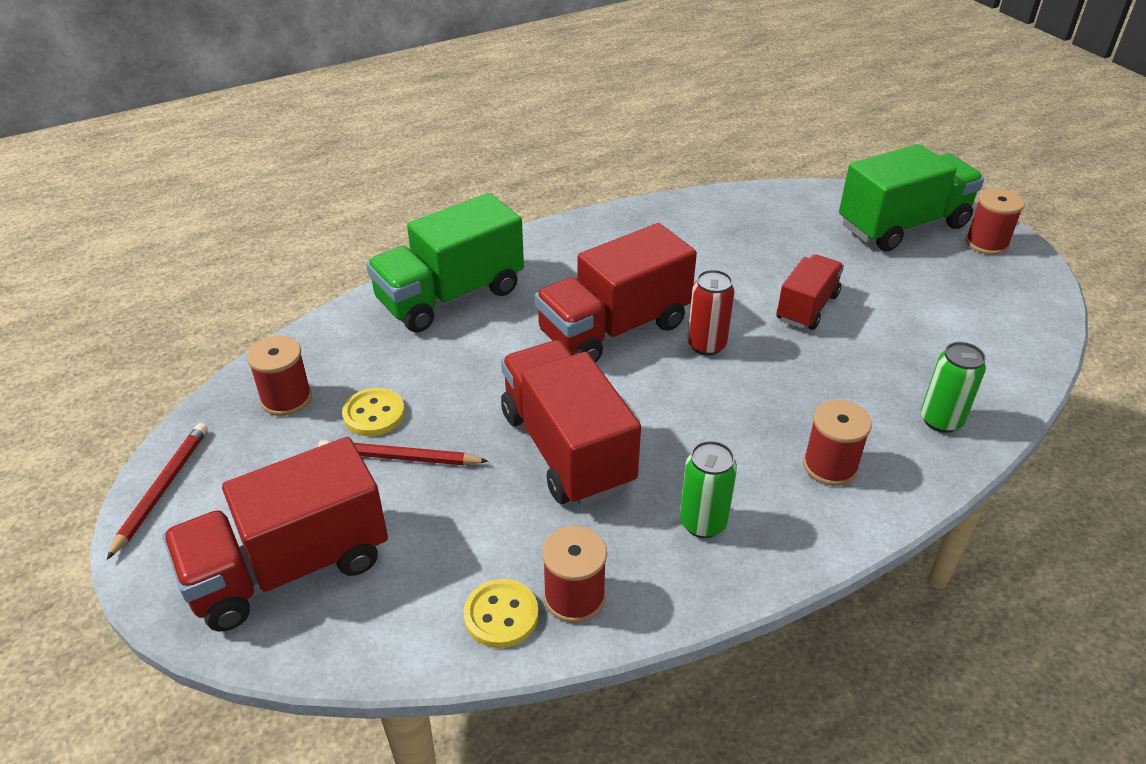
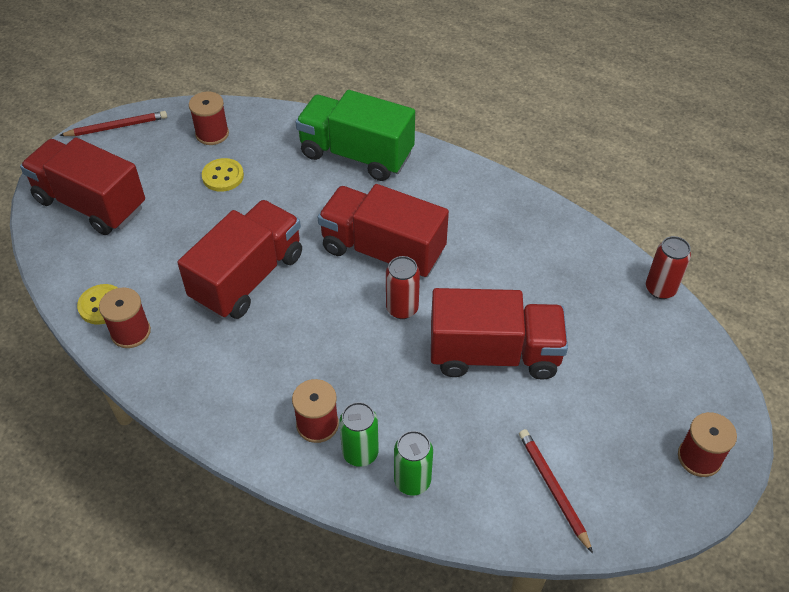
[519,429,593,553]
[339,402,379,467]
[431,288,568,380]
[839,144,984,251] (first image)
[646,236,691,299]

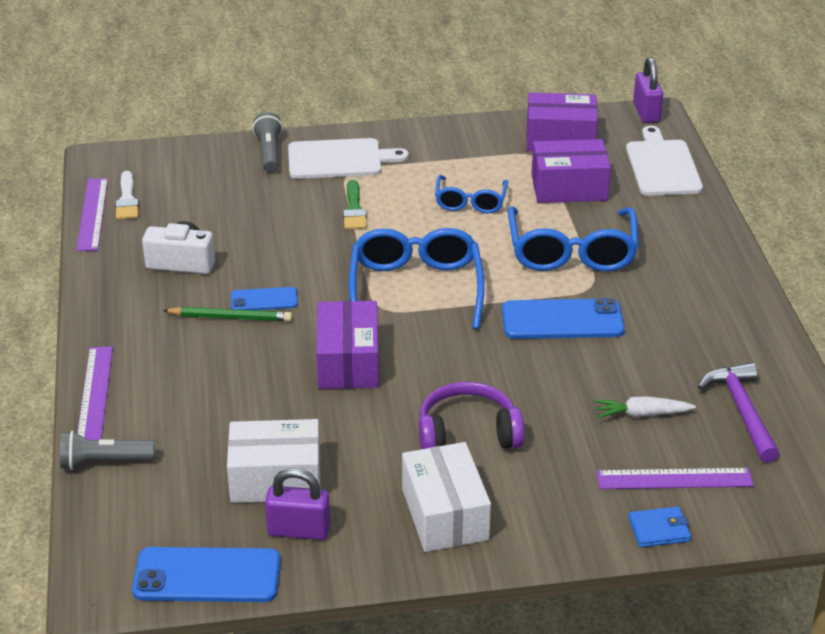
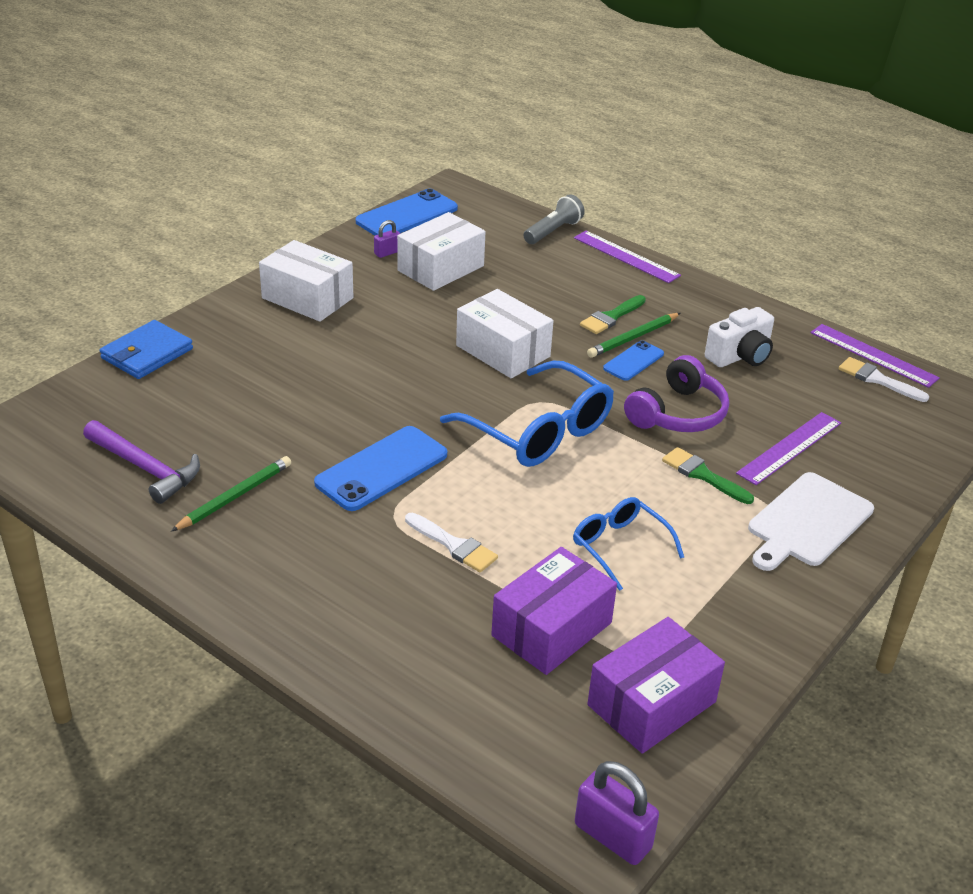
[252,112,283,173] (first image)
[374,220,400,258]
[456,289,554,378]
[624,355,729,432]
[405,513,498,572]
[594,396,696,418] (first image)
[736,412,841,485]
[626,126,703,196] (first image)
[100,320,193,379]
[171,456,291,532]
[580,295,646,334]

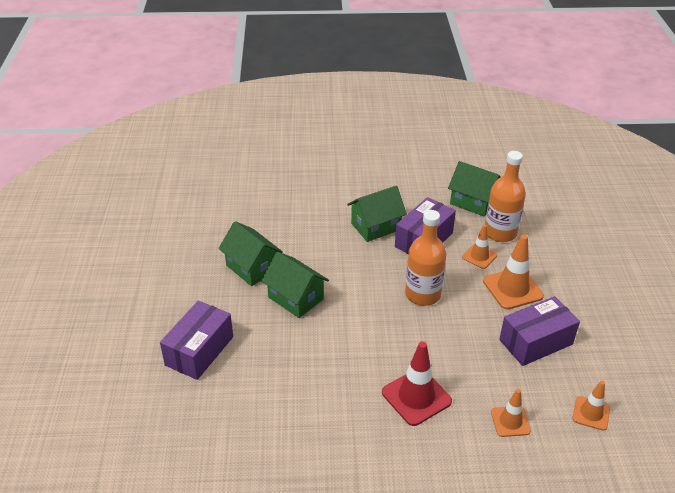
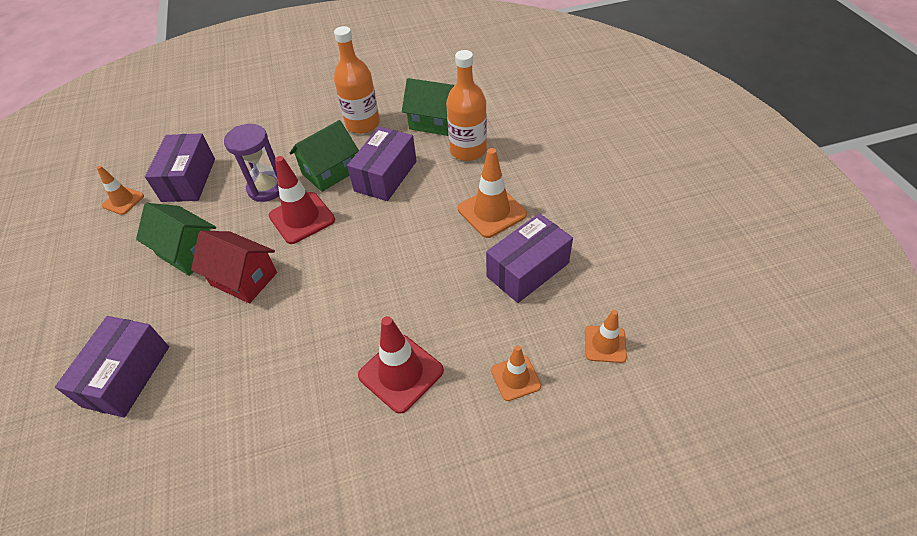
[191,231,277,303]
[334,26,380,134]
[97,166,144,215]
[145,133,215,202]
[224,124,280,202]
[269,156,335,244]

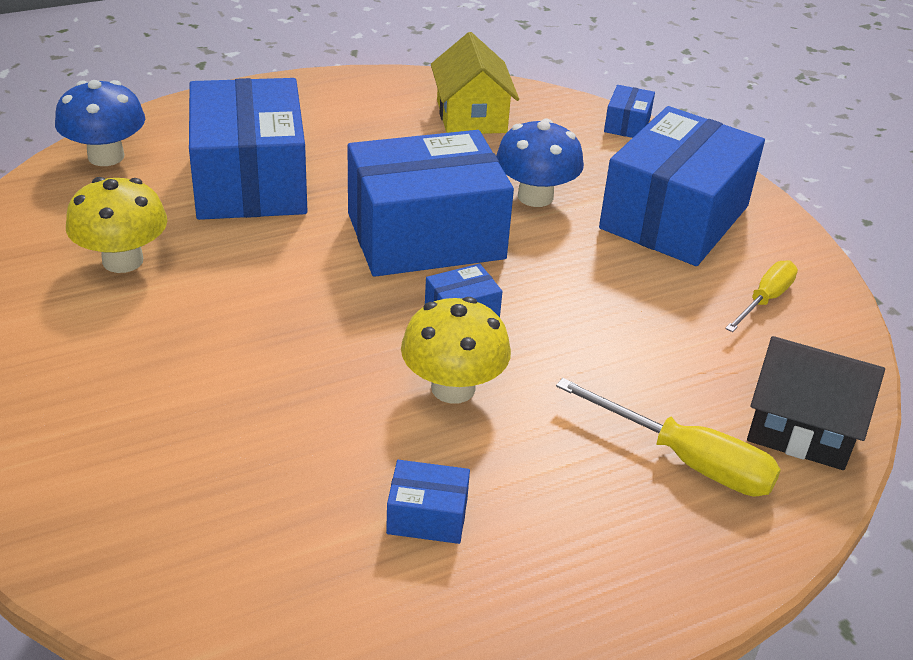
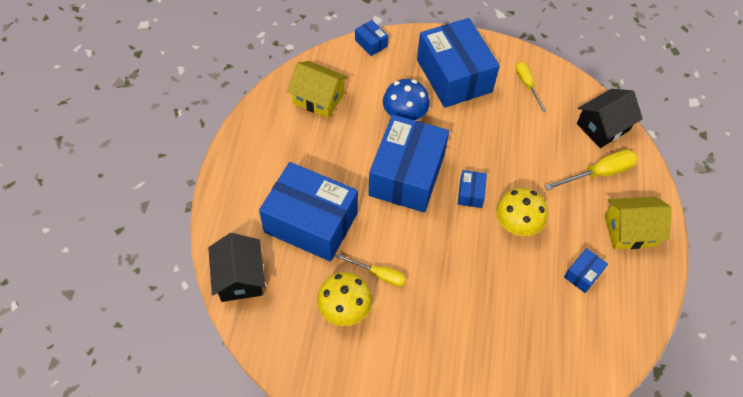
[208,233,265,302]
[337,254,406,287]
[604,196,671,249]

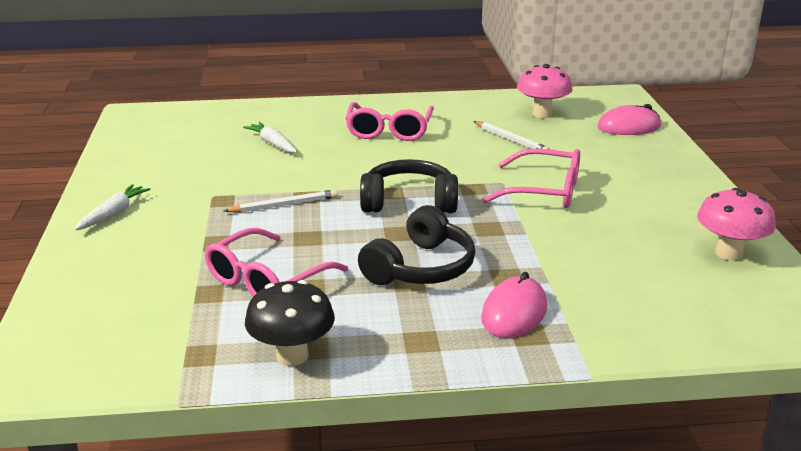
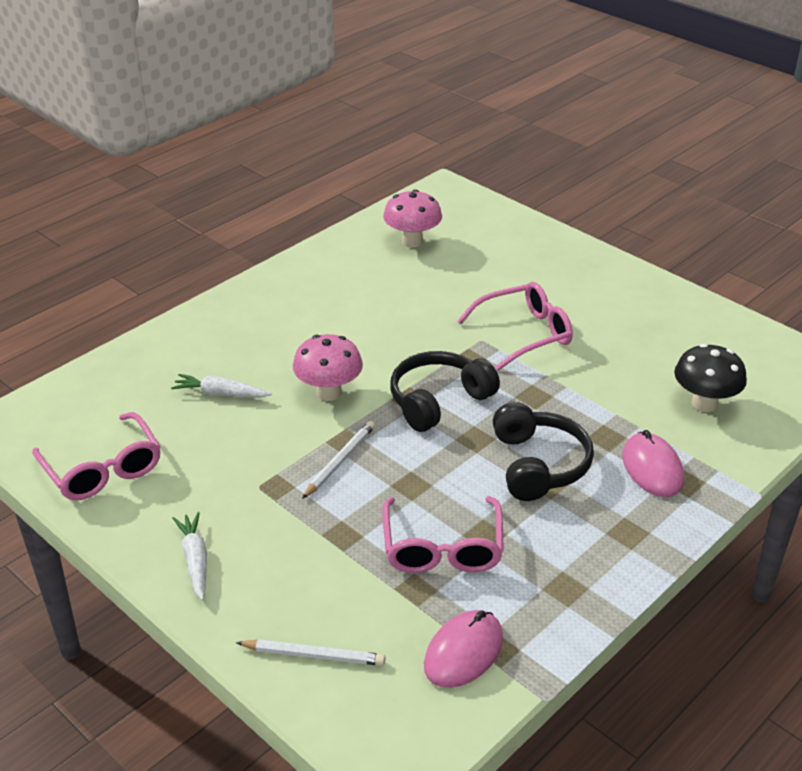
[674,344,747,412]
[32,412,161,500]
[236,639,385,666]
[424,610,503,688]
[293,334,363,401]

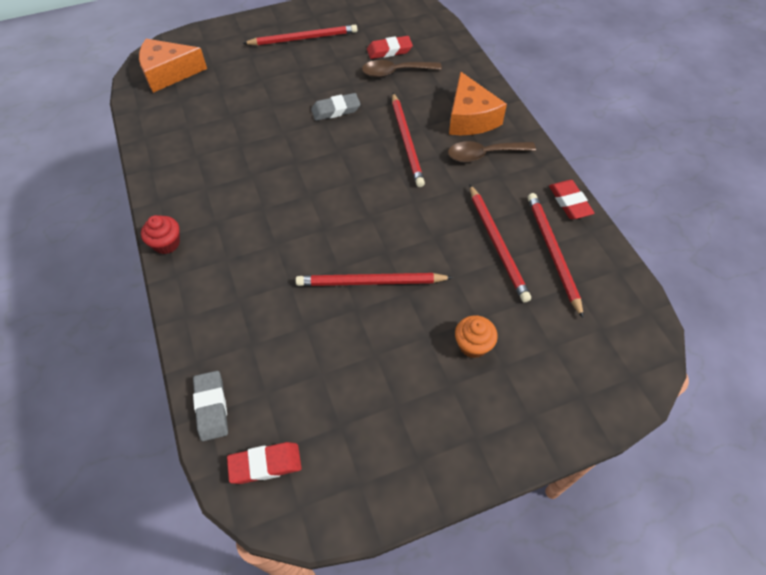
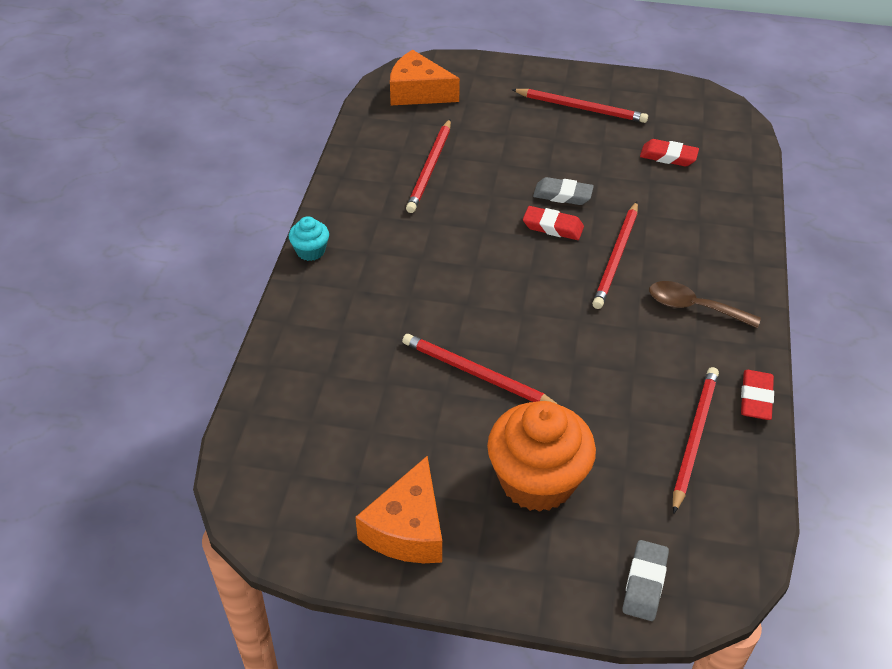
[289,216,329,261]
[623,540,669,621]
[523,206,584,240]
[362,60,442,77] (first image)
[355,456,442,563]
[487,401,596,512]
[406,119,451,213]

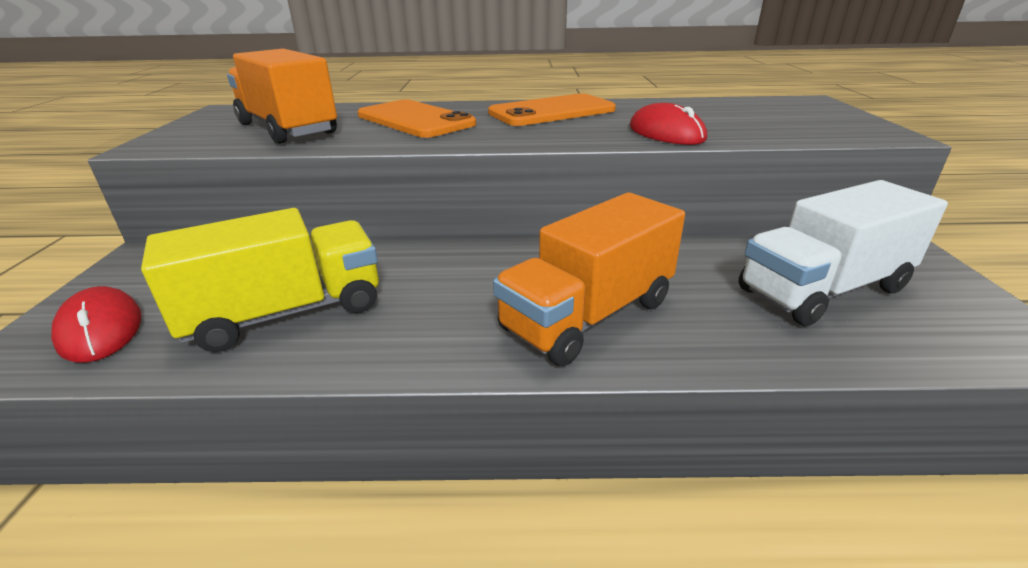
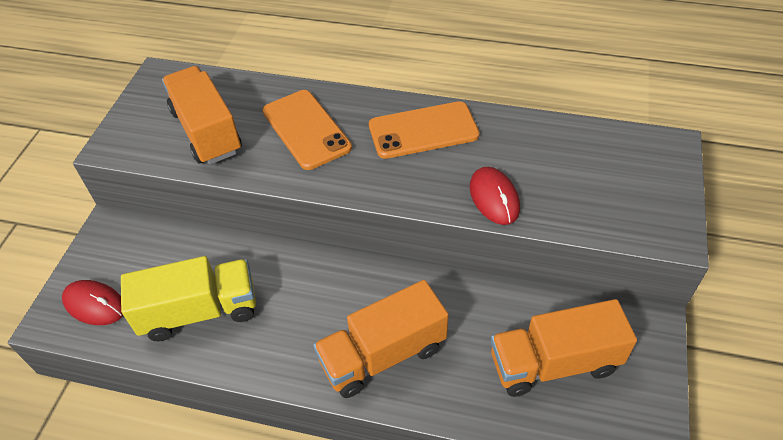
[62,280,123,325]
[491,299,637,397]

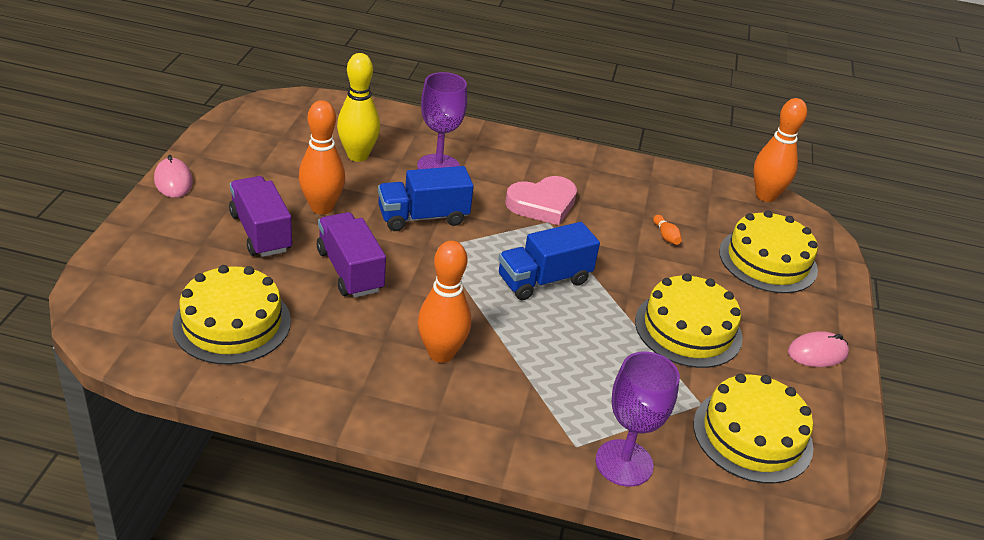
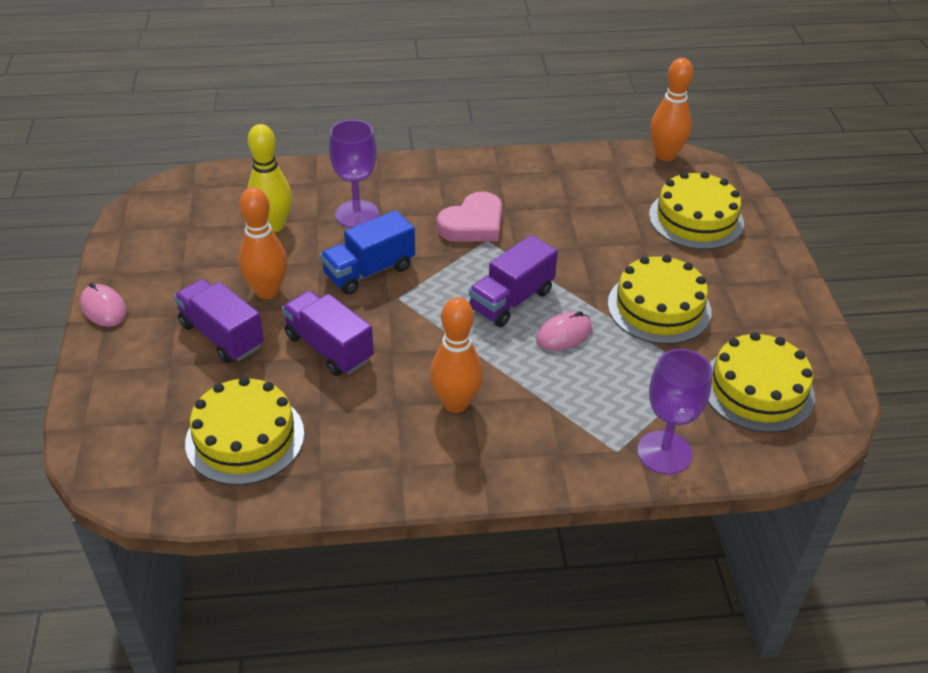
[469,235,558,327]
[653,215,682,245] (first image)
[536,311,592,351]

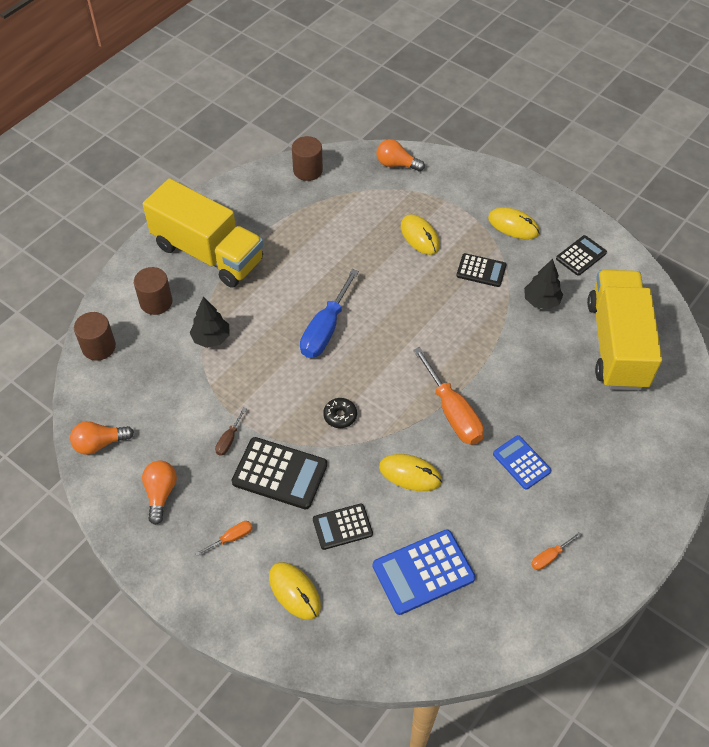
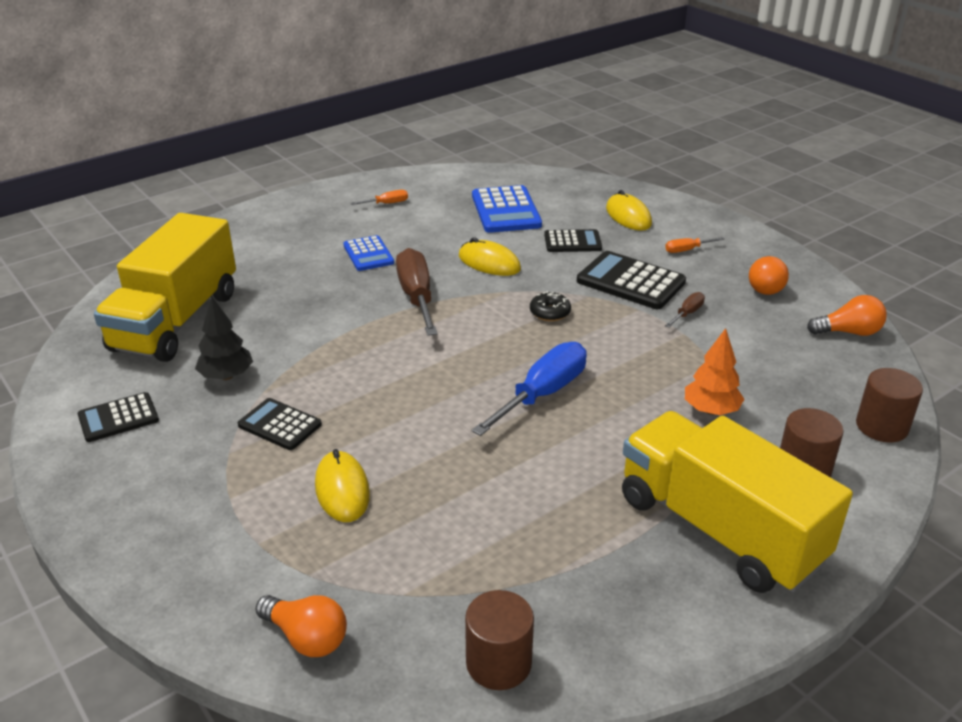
[685,328,744,415]
[472,185,542,233]
[396,248,438,336]
[488,207,540,239] (first image)

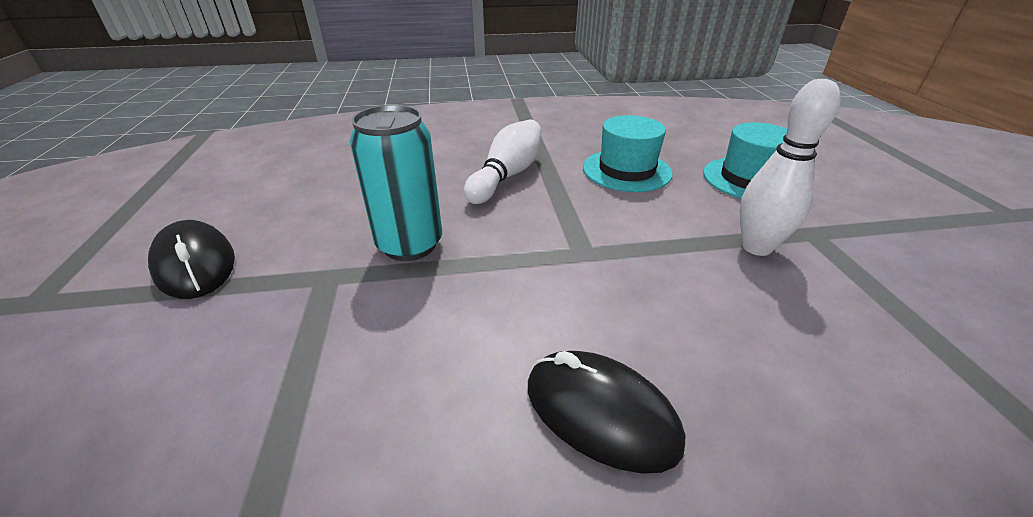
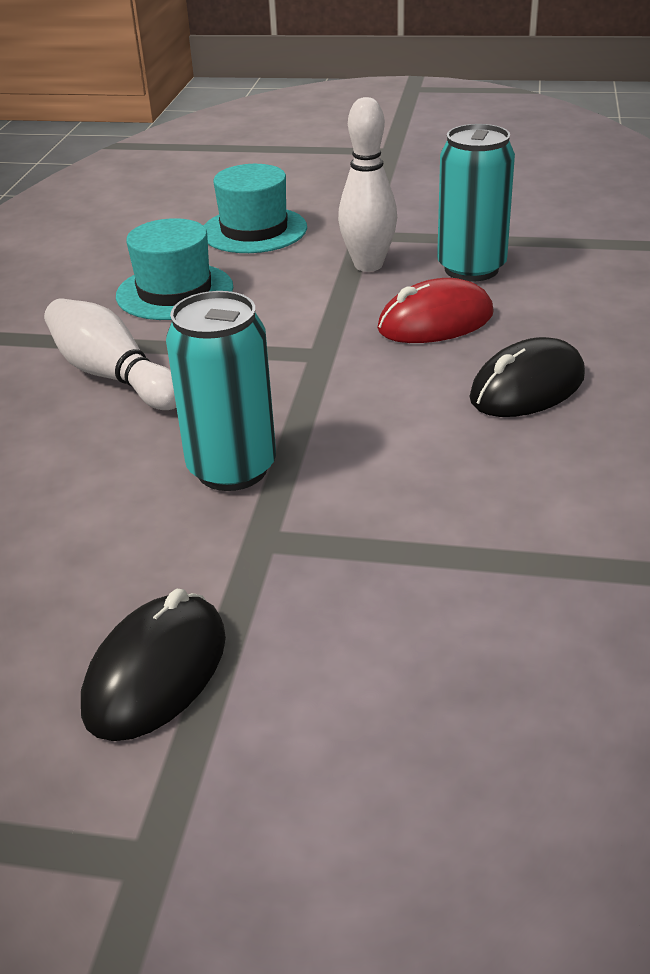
[81,589,226,741]
[377,278,494,343]
[437,124,515,282]

